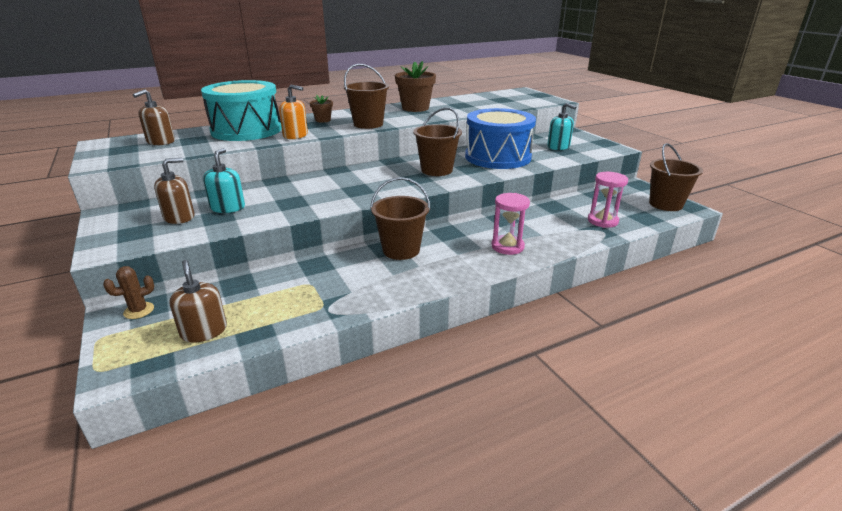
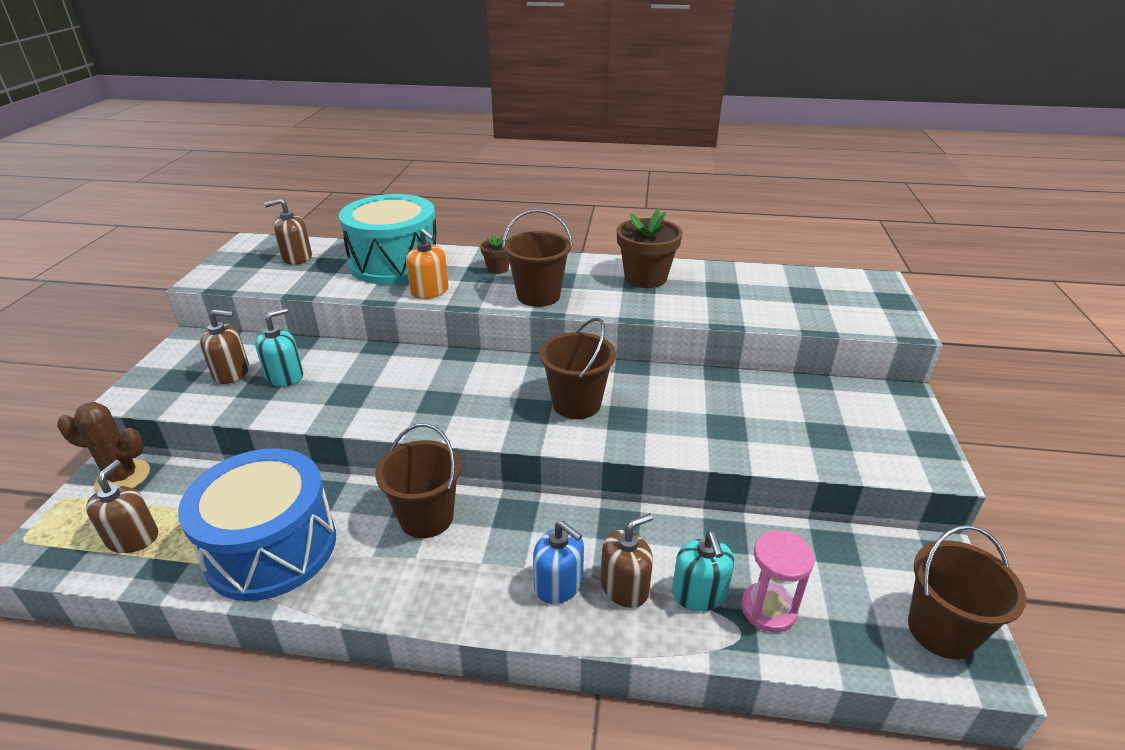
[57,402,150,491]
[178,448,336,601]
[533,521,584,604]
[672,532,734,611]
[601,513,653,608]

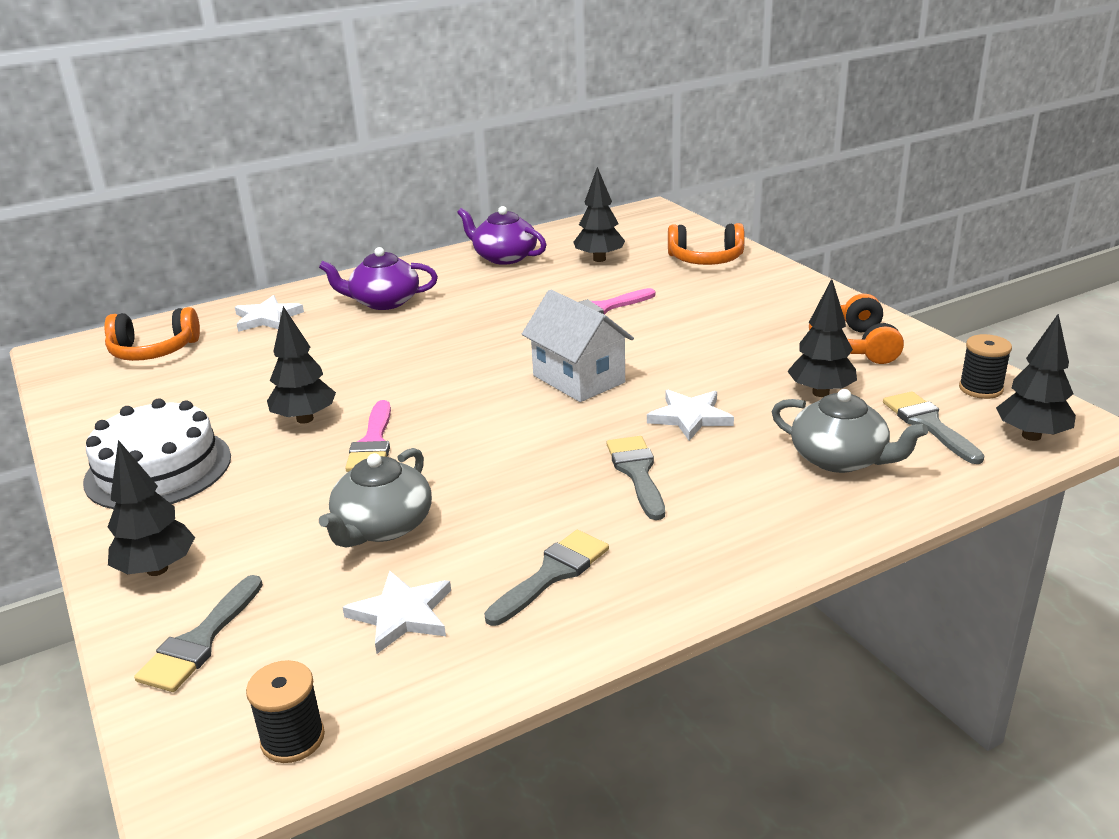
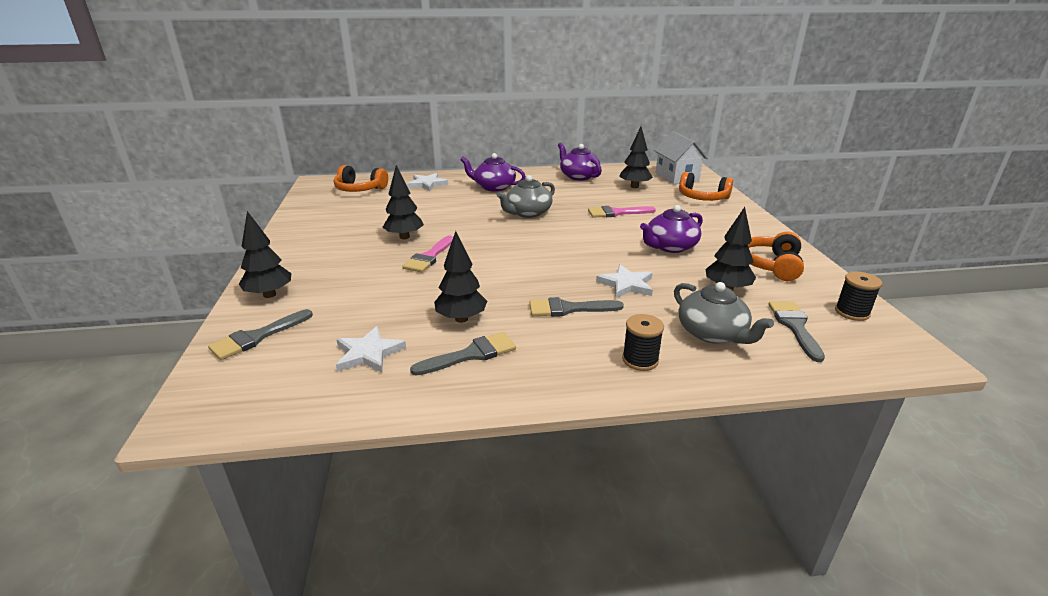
[83,398,231,509] (first image)
[622,314,664,371]
[497,175,555,218]
[654,131,708,184]
[529,297,624,317]
[434,231,487,323]
[640,205,703,253]

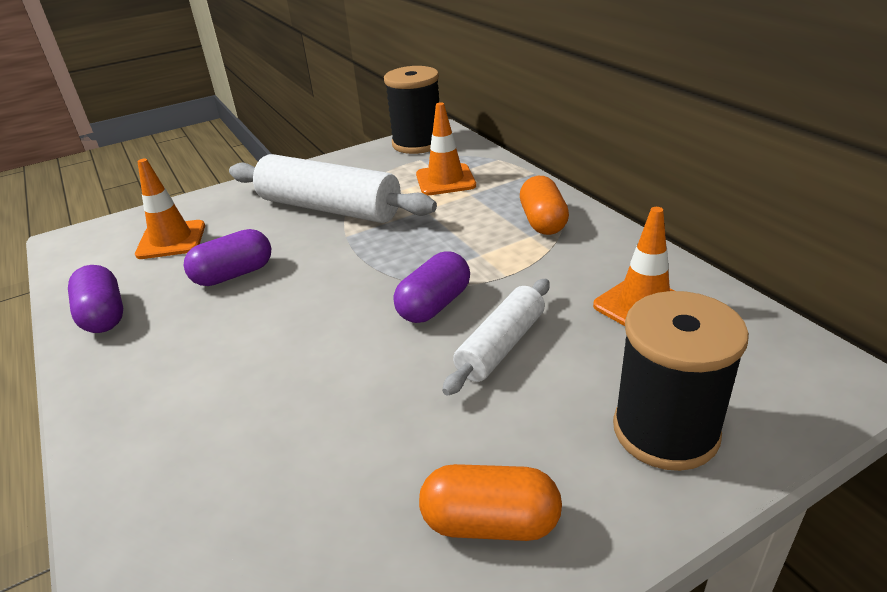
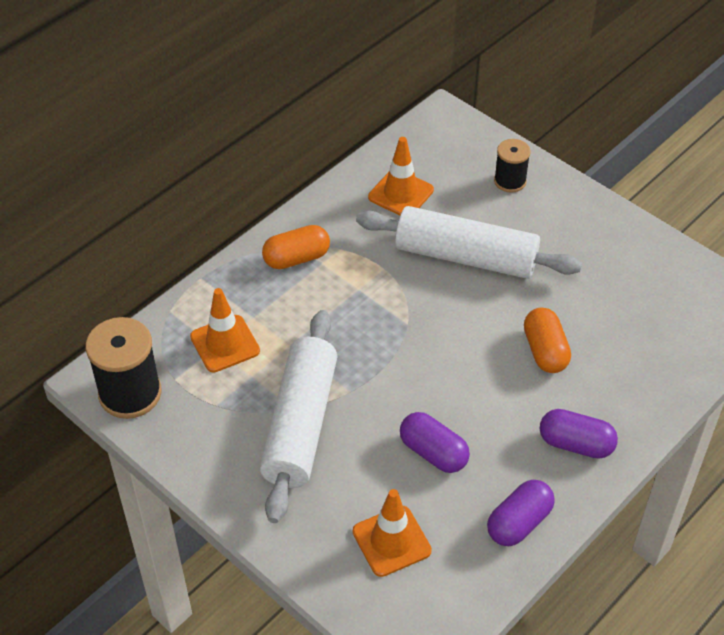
[540,409,618,459]
[524,308,571,373]
[356,206,582,279]
[494,139,531,193]

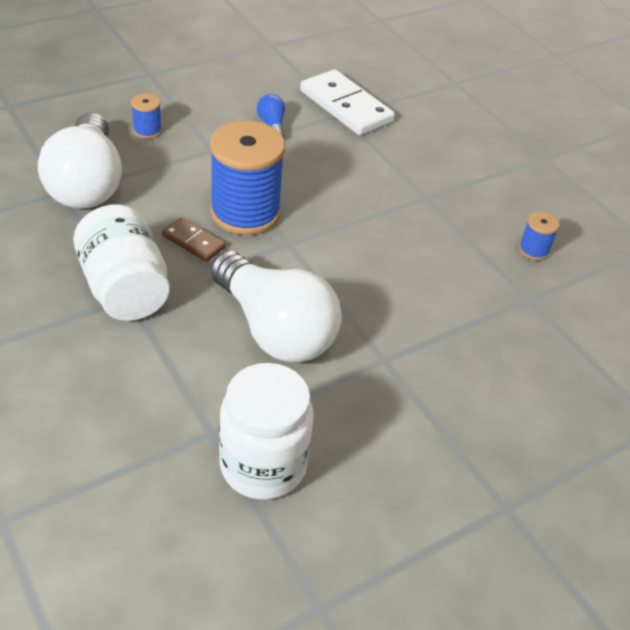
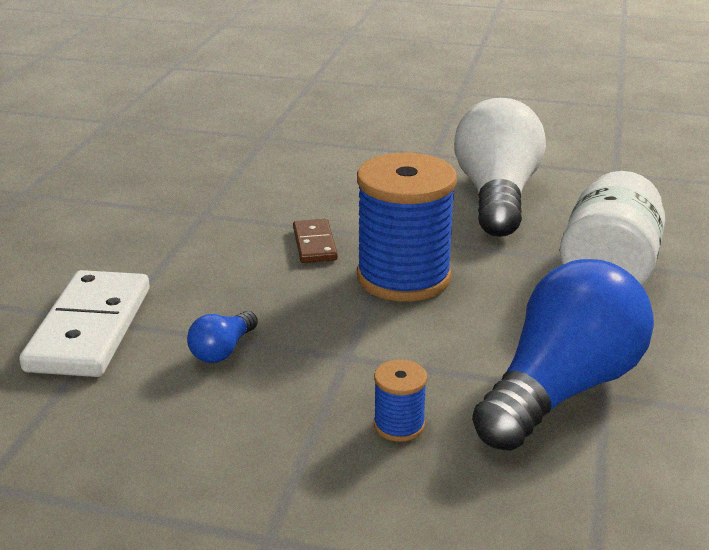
[472,259,654,451]
[293,219,338,263]
[219,363,314,500] (first image)
[519,212,560,261] (first image)

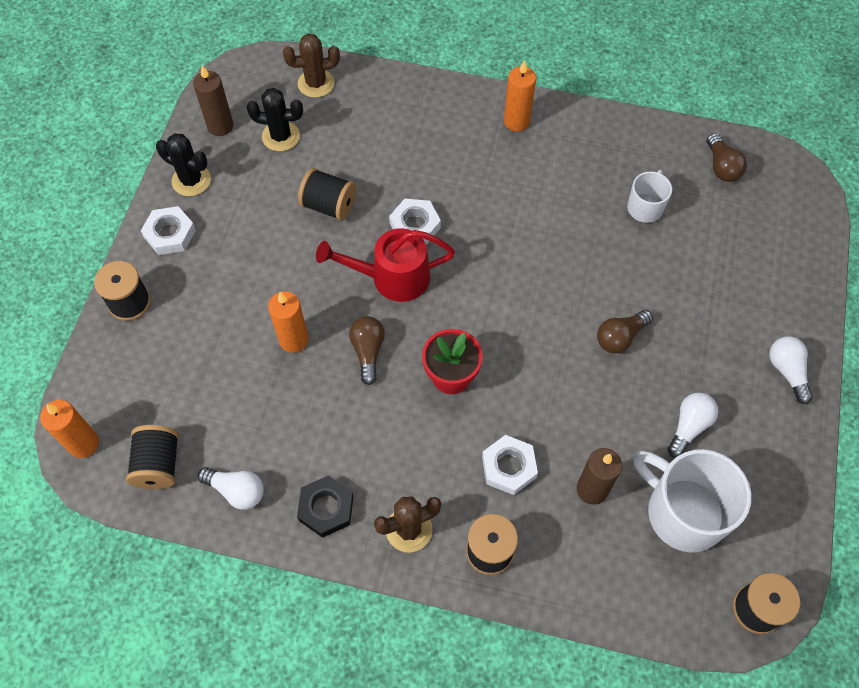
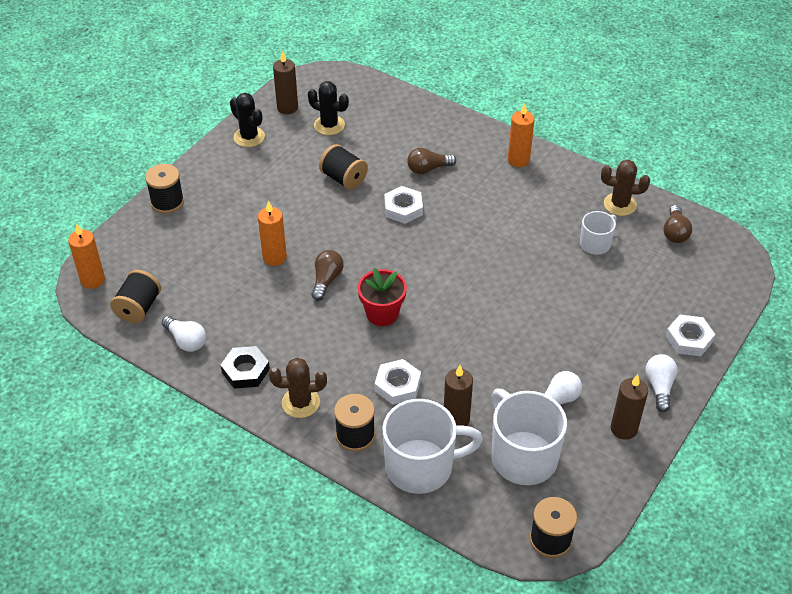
[666,315,715,356]
[601,160,650,216]
[316,228,455,302] (first image)
[407,148,456,174]
[382,399,483,494]
[611,375,648,440]

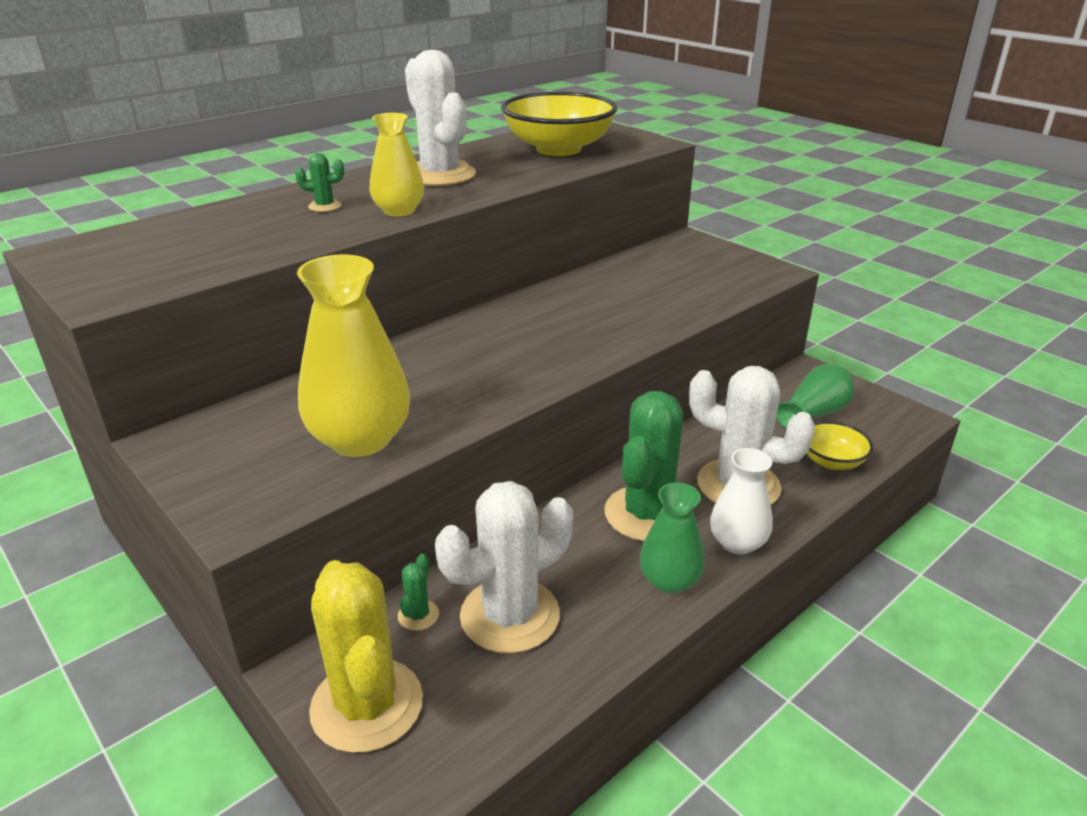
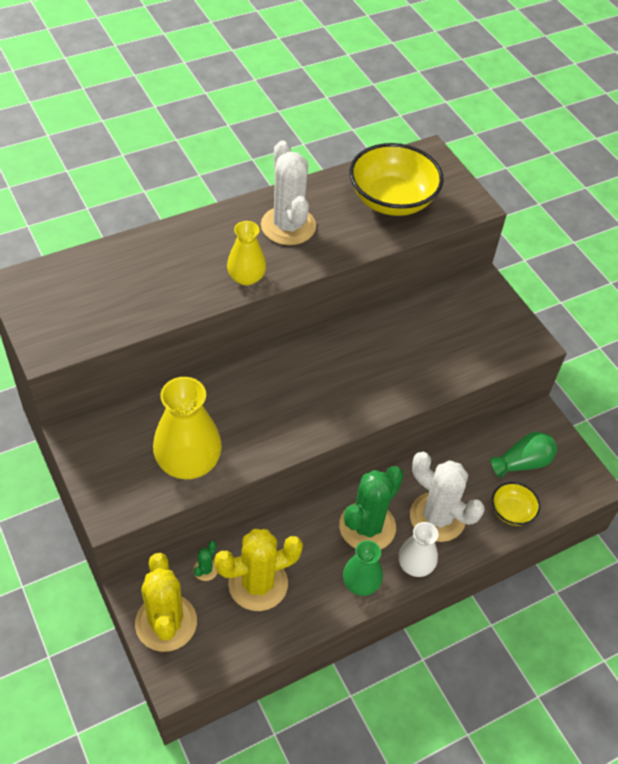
[295,153,344,212] (first image)
[214,529,303,611]

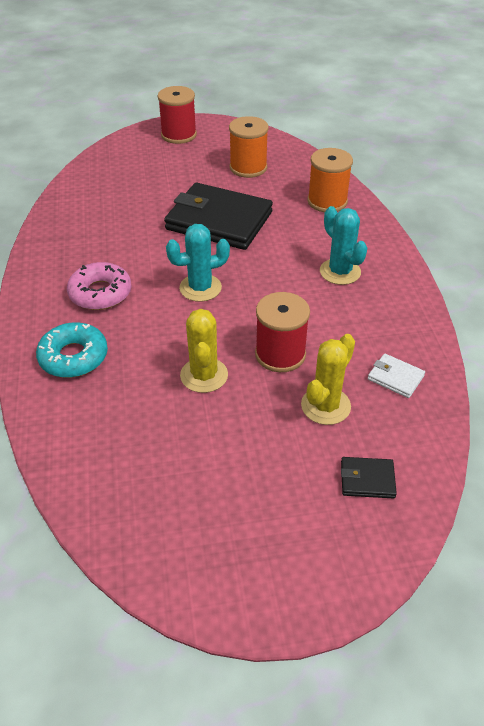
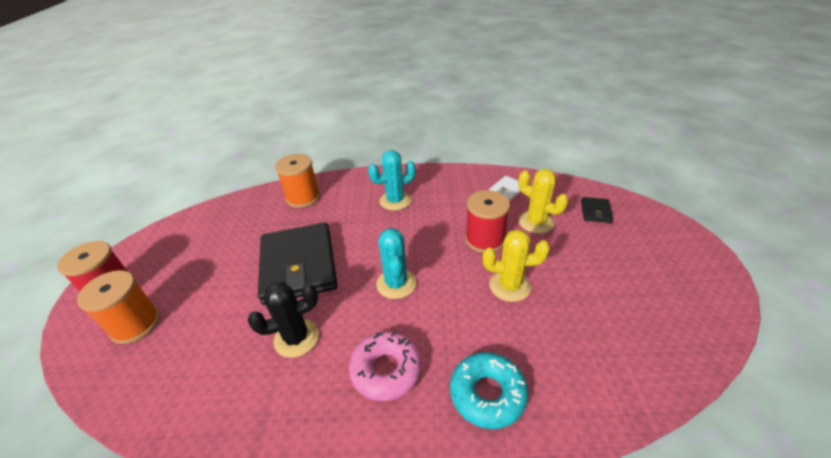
[258,222,337,305]
[77,270,160,344]
[248,282,319,358]

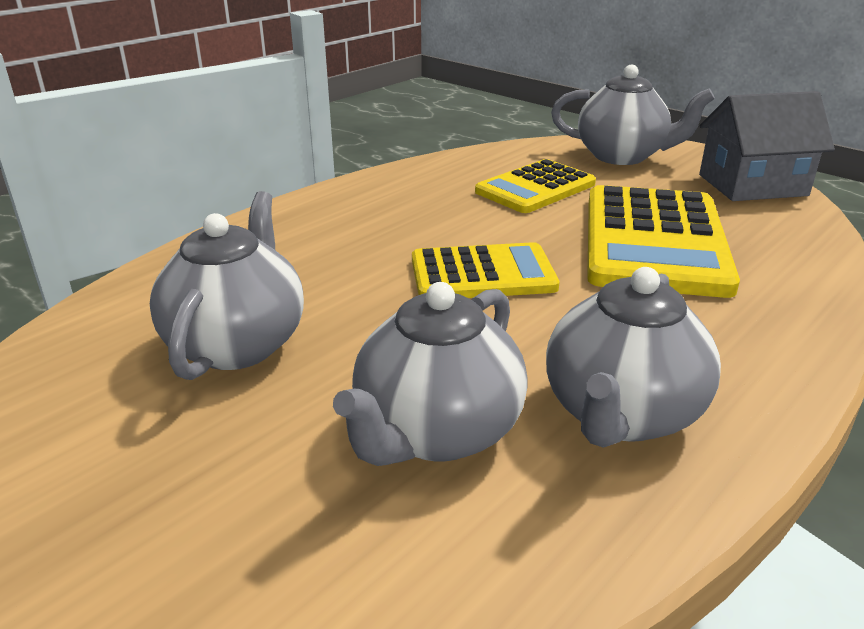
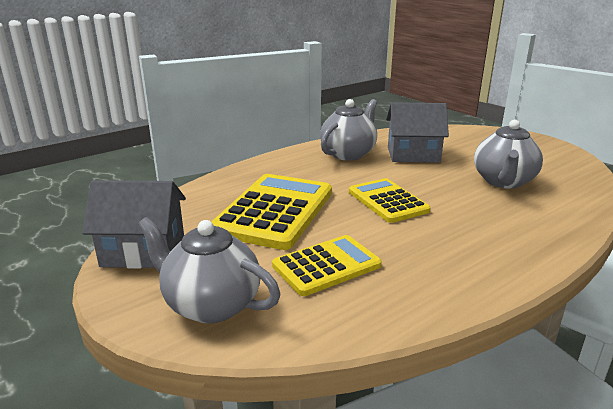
[386,103,449,163]
[349,178,431,223]

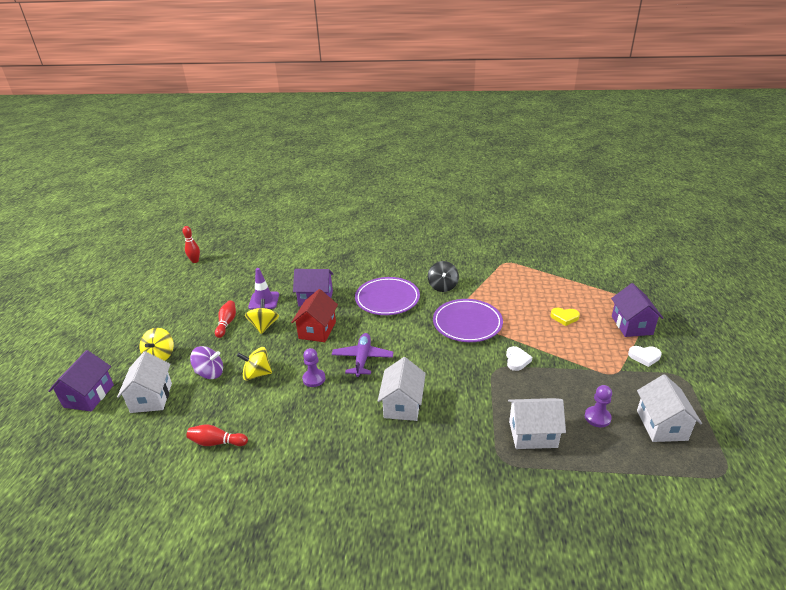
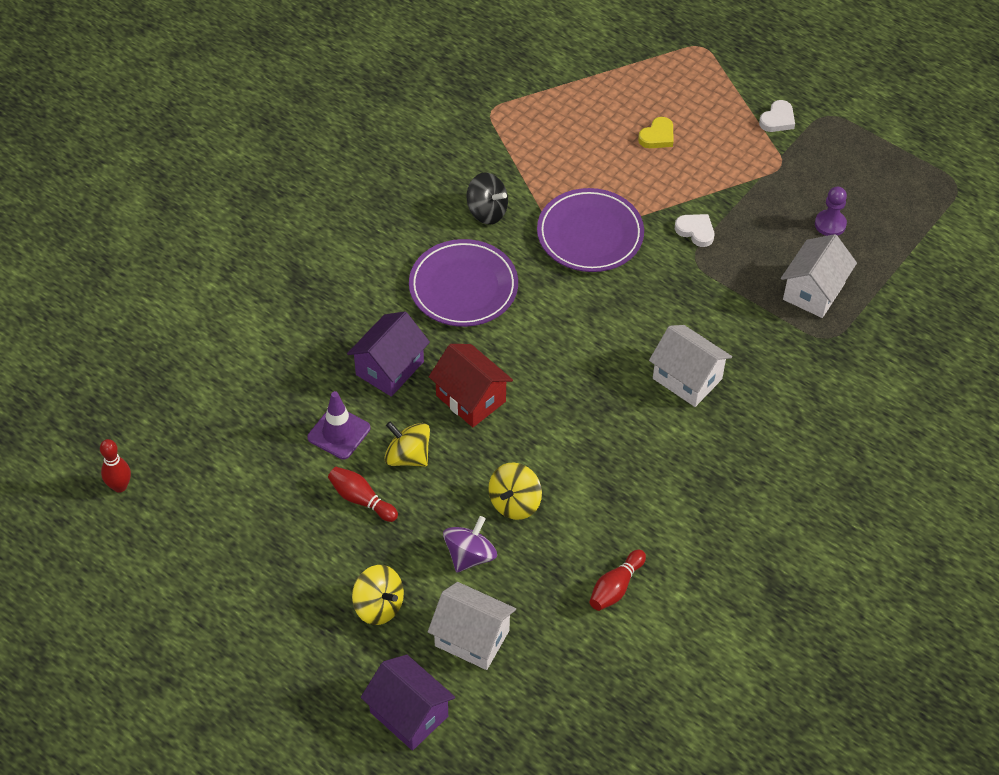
[302,348,326,387] (first image)
[331,333,394,377] (first image)
[611,283,663,337] (first image)
[637,374,702,442] (first image)

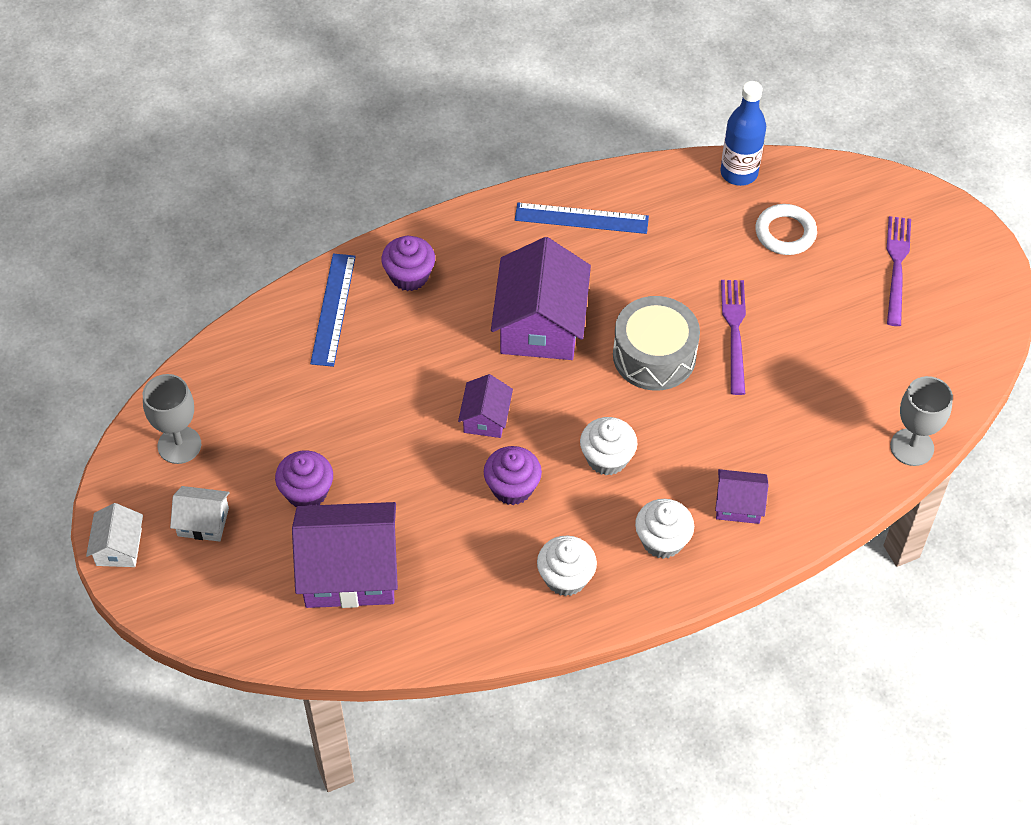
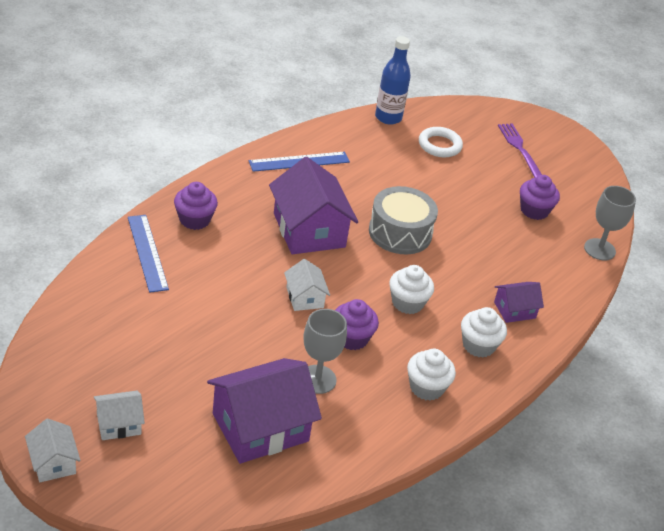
[303,309,347,394]
[520,175,560,220]
[284,259,330,311]
[721,280,746,395] (first image)

